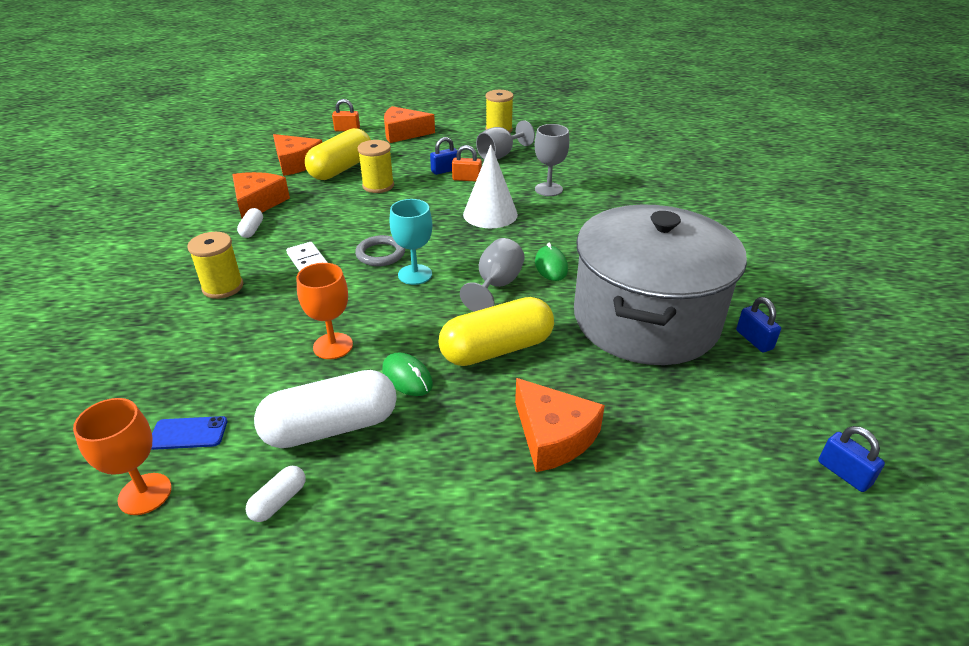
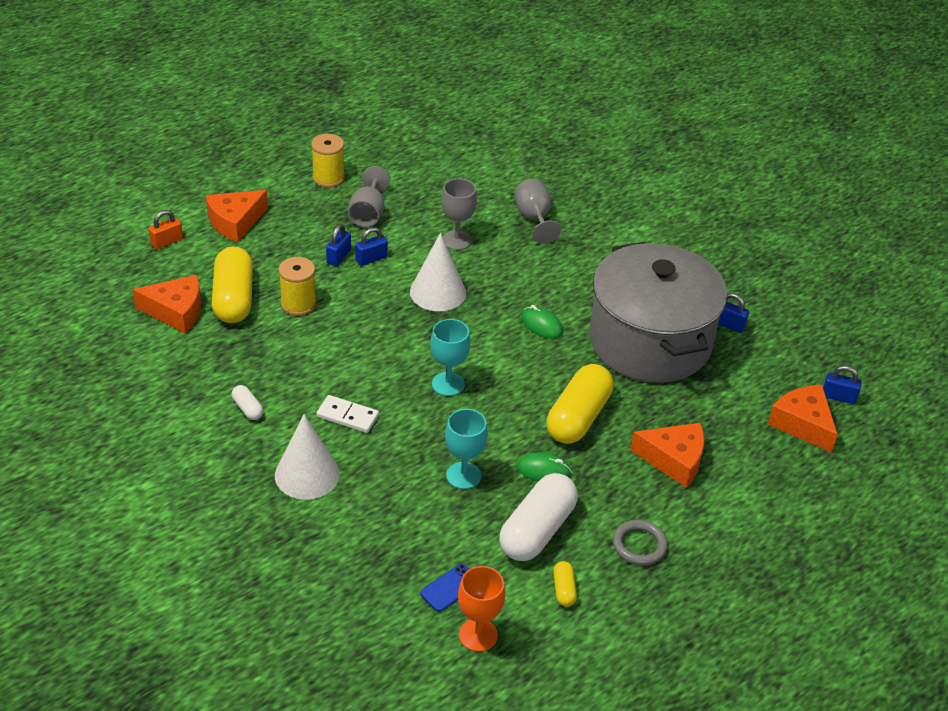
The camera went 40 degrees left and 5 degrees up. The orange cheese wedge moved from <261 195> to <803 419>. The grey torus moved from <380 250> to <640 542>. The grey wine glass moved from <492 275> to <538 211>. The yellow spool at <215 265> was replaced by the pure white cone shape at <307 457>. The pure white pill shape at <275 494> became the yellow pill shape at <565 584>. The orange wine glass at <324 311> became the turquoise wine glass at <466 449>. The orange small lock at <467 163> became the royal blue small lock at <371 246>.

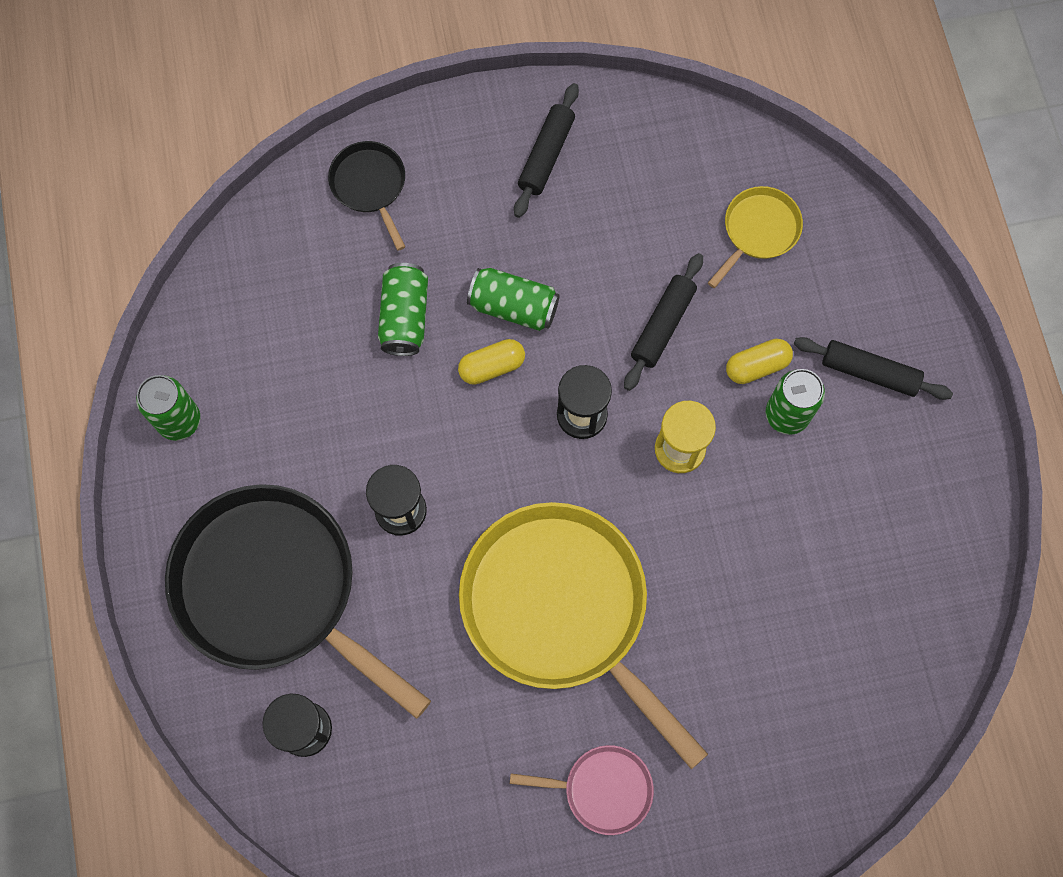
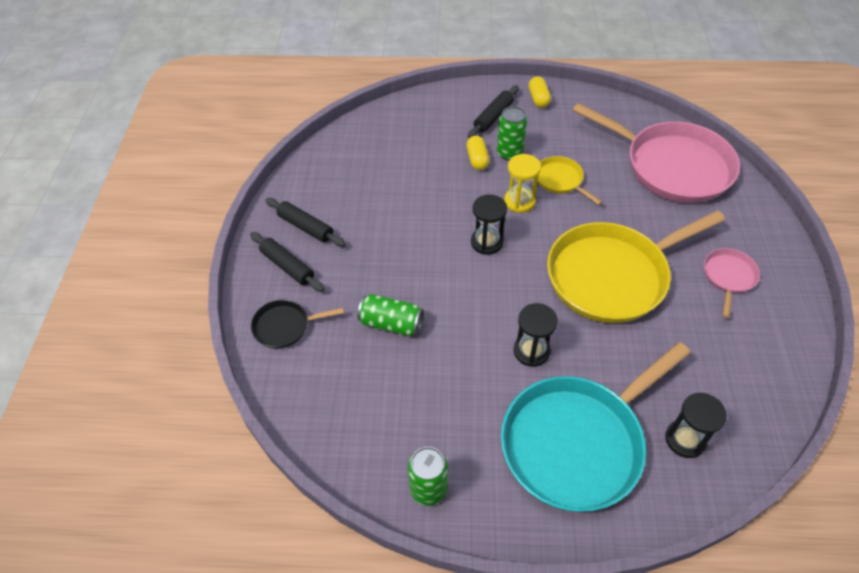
The camera went 75 degrees left and 20 degrees down. The leaf-green can at <513 299> disappeared. The rosy pan at <656 153> appeared. The yellow pill shape moved from <491 362> to <540 92>. The ebony pastry roller moved from <663 322> to <287 262>. The yellow pan moved from <755 237> to <570 180>. The ebony pan at <298 601> became the turquoise pan at <596 427>.

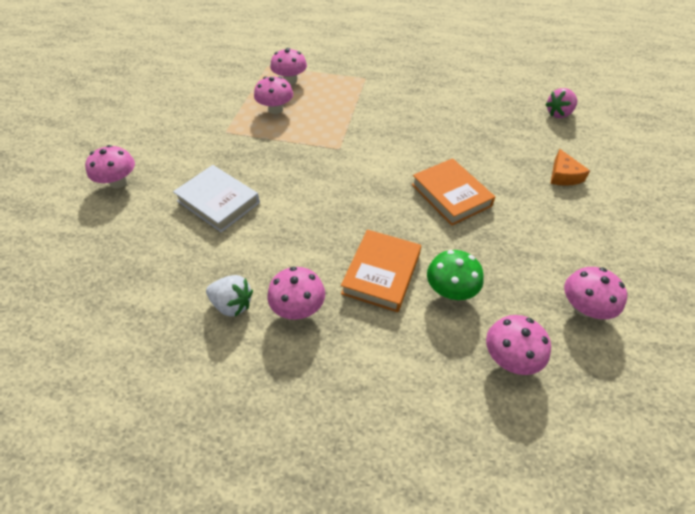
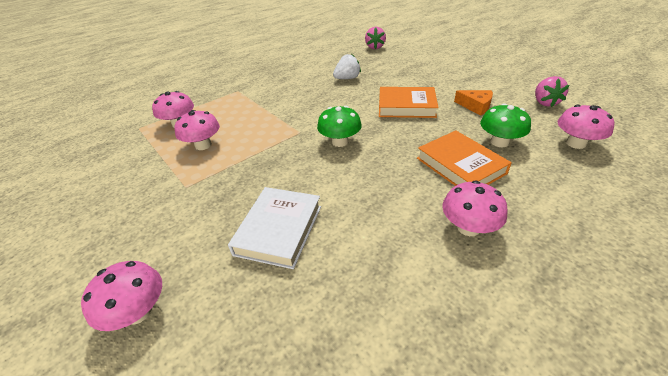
The camera went 50 degrees left and 10 degrees down. The leaf-green toadstool at <339 126> appeared. The pure white berry moved from <229 296> to <347 66>. The orange cheese wedge moved from <570 167> to <473 103>. The rosy toadstool at <595 293> was replaced by the rosy berry at <552 91>. The pure white hardcover at <216 198> turned 60 degrees counterclockwise.

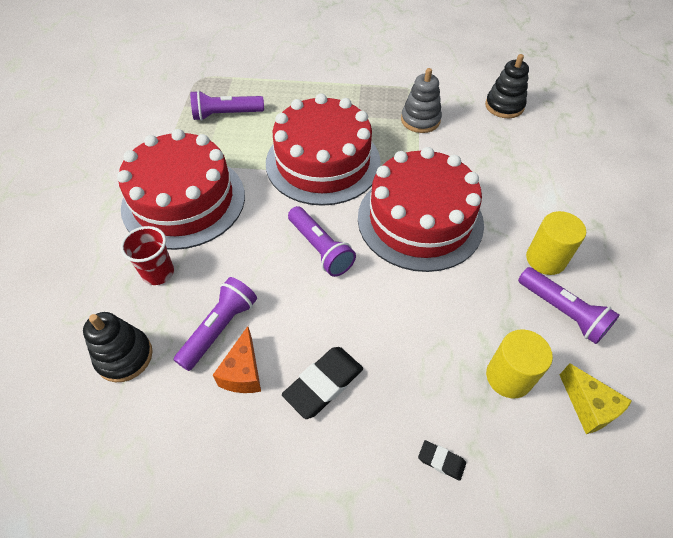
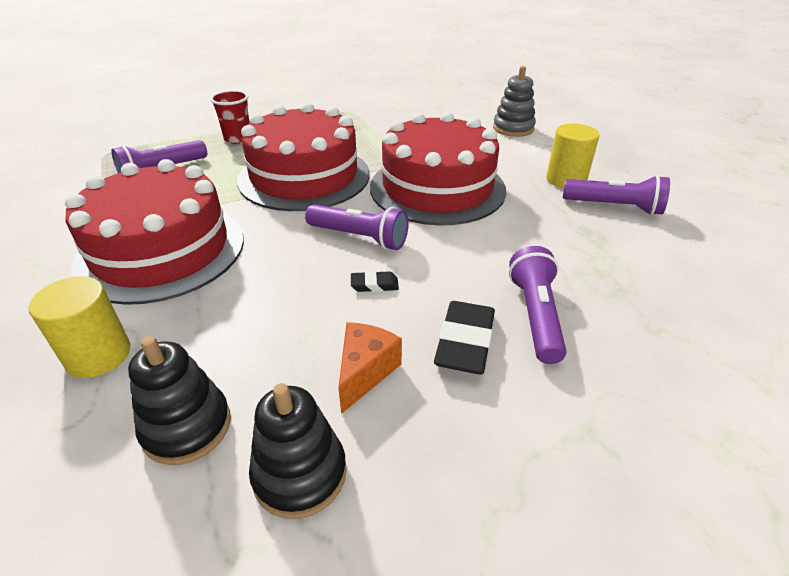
The camera went 30 degrees left and 15 degrees down. The yellow cheese wedge at <596 398> disappeared. The red tumbler moved from <147 255> to <230 117>. The violet flashlight moved from <215 324> to <538 305>. The grey stacking rings moved from <421 100> to <514 101>. The ebony gum eraser moved from <442 460> to <375 281>. The ebony stacking rings moved from <507 86> to <298 451>. The yellow solid cylinder moved from <519 363> to <79 327>. The orange cheese wedge at <237 359> turned 135 degrees counterclockwise.

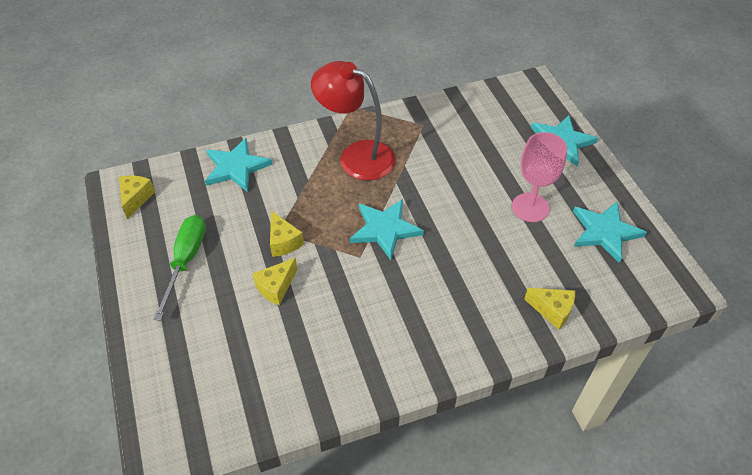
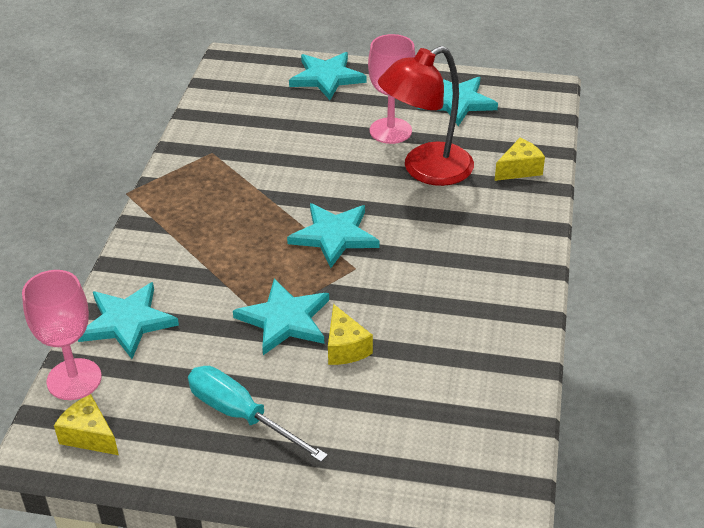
The camera went 60 degrees left and 10 degrees down. The rosy wine glass at <62 335> appeared. The red reading lamp moved from <353 121> to <426 116>. The yellow cheese wedge at <287 234> was replaced by the turquoise star shape at <281 317>. The leaf-green screwdriver at <179 268> became the turquoise screwdriver at <258 414>.

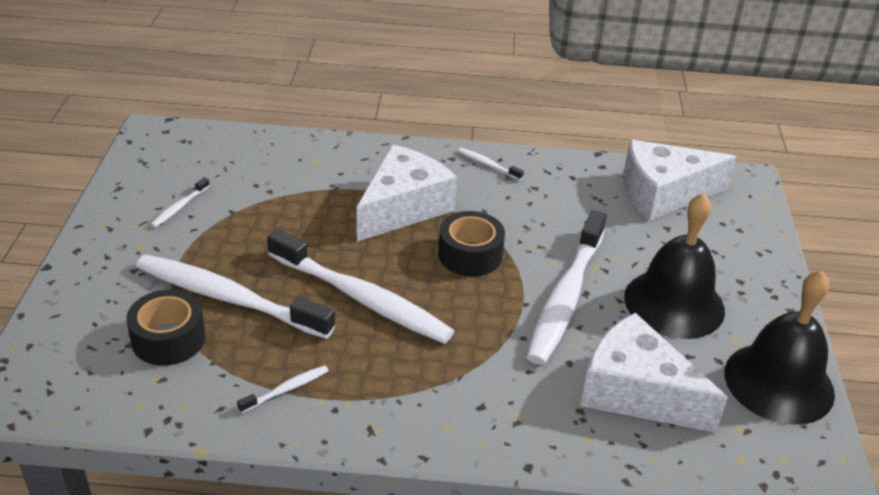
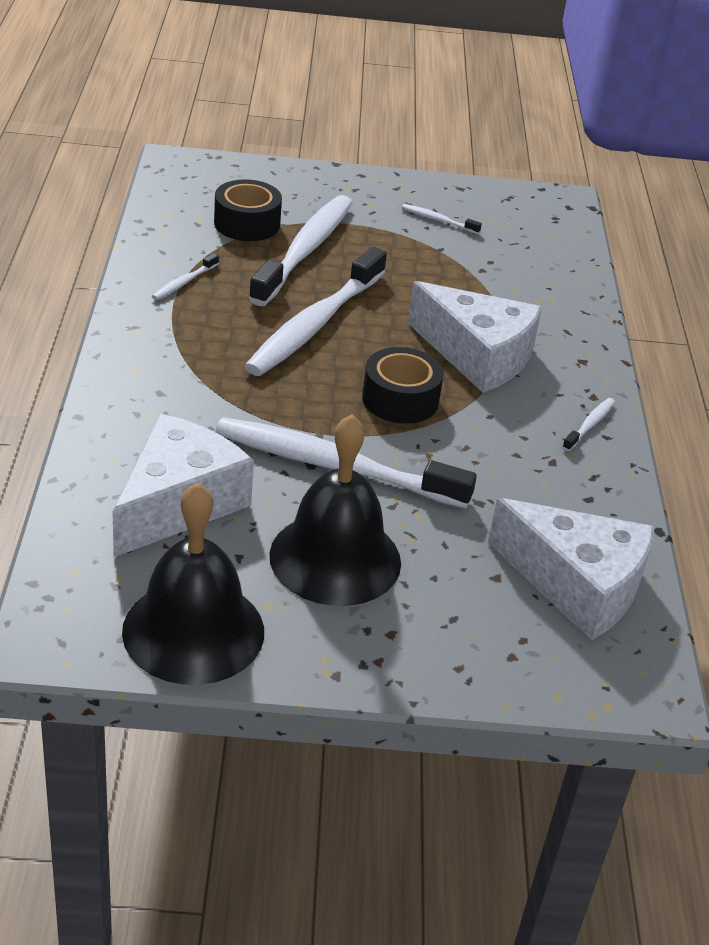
The camera went 85 degrees right and 0 degrees up. The pure white dental brush at <283 389> turned 75 degrees clockwise. The pure white cheese wedge at <679 180> turned 135 degrees clockwise.

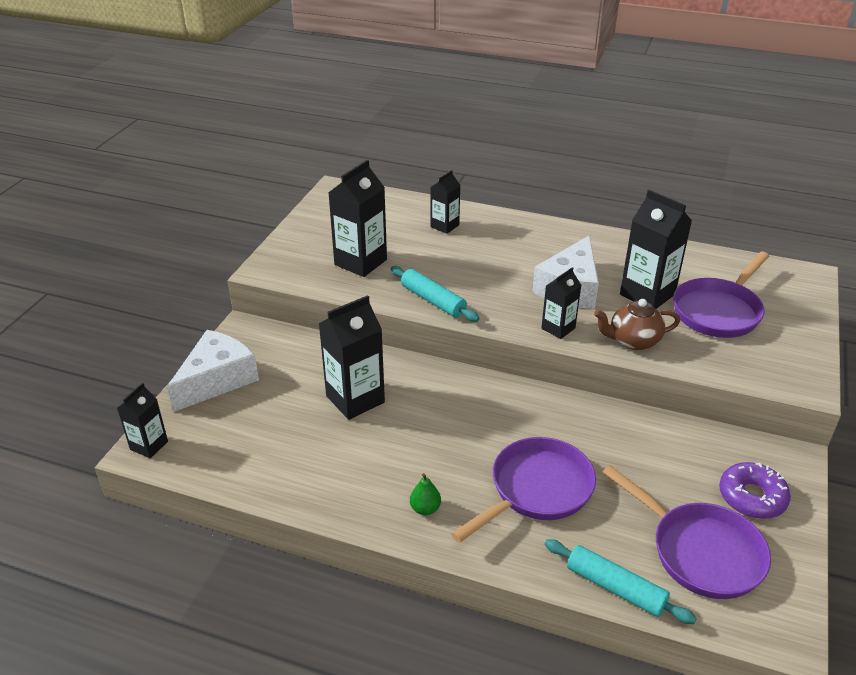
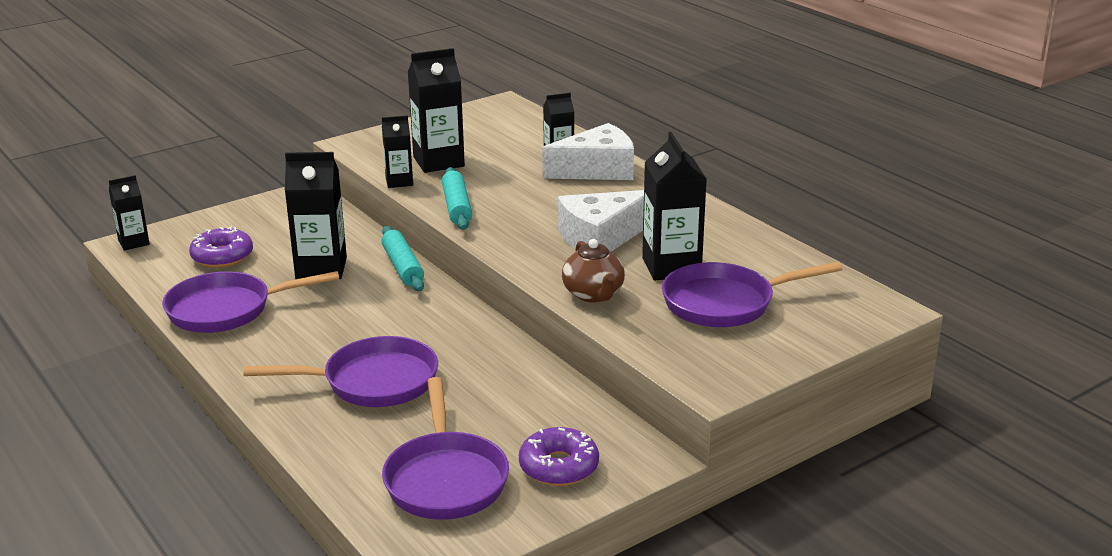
The camera went 35 degrees right and 10 degrees down. The leaf-green pear at <425 494> disappeared. The violet pan at <250 302> appeared. The violet glazed donut at <221 247> appeared. The pure white cheese wedge moved from <213 371> to <588 151>. The ebony milk carton moved from <561 303> to <397 151>. The turquoise pastry roller moved from <621 581> to <403 258>. The russet china teapot at <637 324> turned 135 degrees counterclockwise.

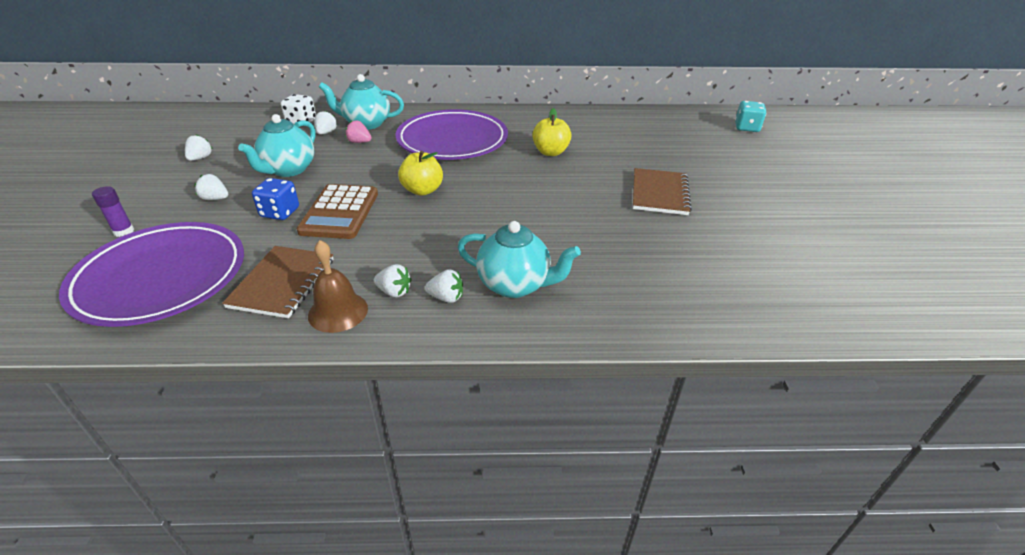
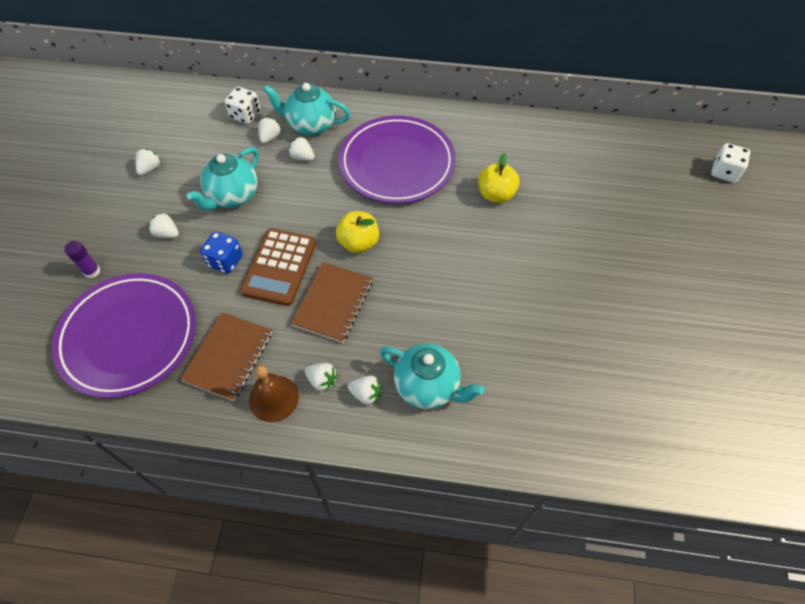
The camera went 10 degrees right and 20 degrees up. The russet exercise book moved from <662 191> to <331 302>. The rosy berry at <358 131> became the pure white berry at <301 148>. The turquoise die at <750 116> became the pure white die at <730 163>.

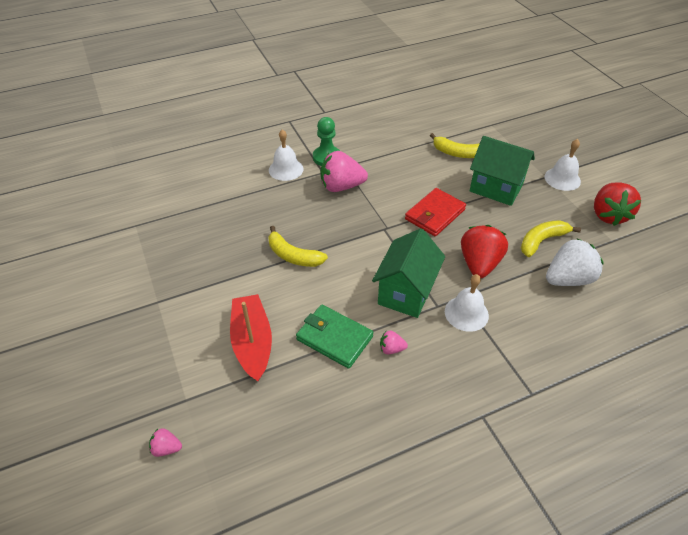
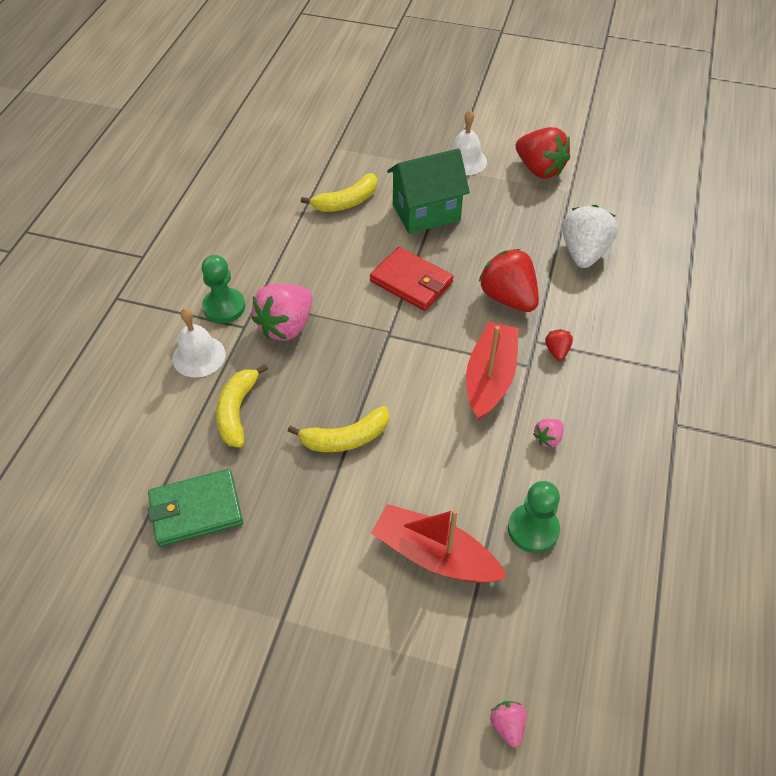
The camera went 50 degrees left and 5 degrees up. The leaf-green pawn at <534 517> appeared. The leaf-green wallet moved from <334 337> to <195 508>. The yellow banana moved from <551 238> to <242 406>. The leaf-green toy house at <408 273> was replaced by the red boat at <492 371>. The pure white school bell at <467 303> was replaced by the red berry at <559 345>. The rosy berry at <165 442> turned 120 degrees clockwise. The red wallet at <435 212> turned 45 degrees counterclockwise.

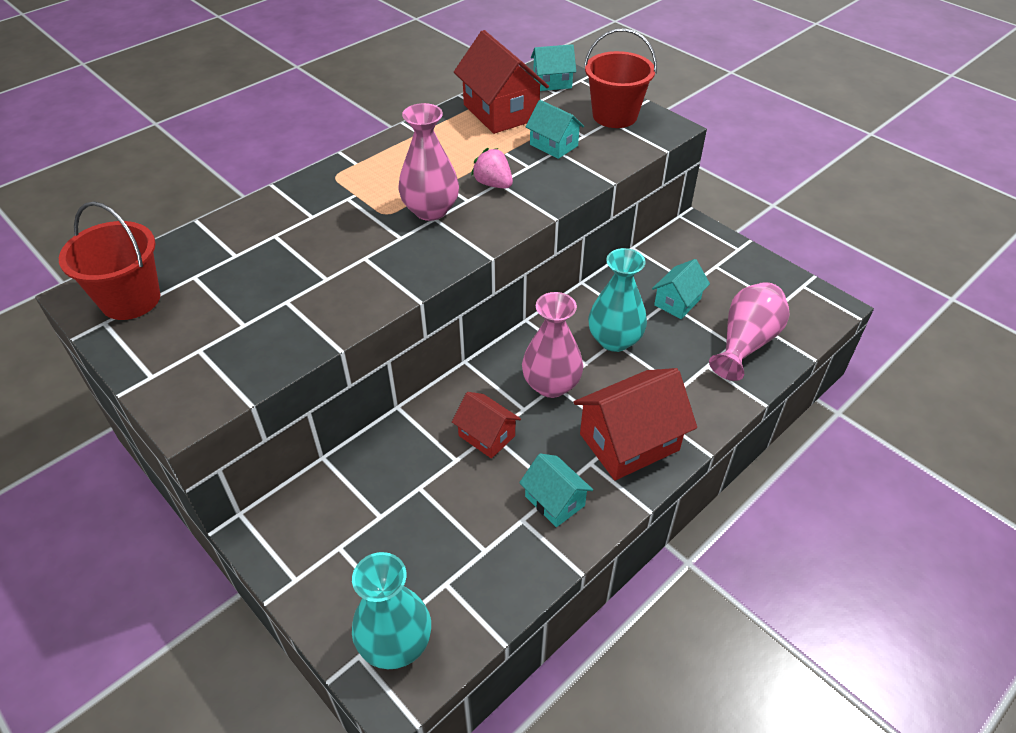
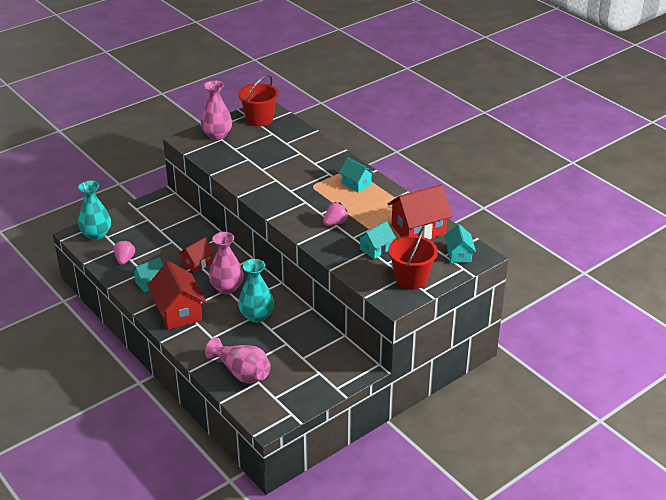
The camera went 95 degrees right and 10 degrees down. The rosy berry at <125 252> appeared. The rosy flower vase moved from <429 162> to <216 110>. The turquoise toy house moved from <681 289> to <357 175>.

